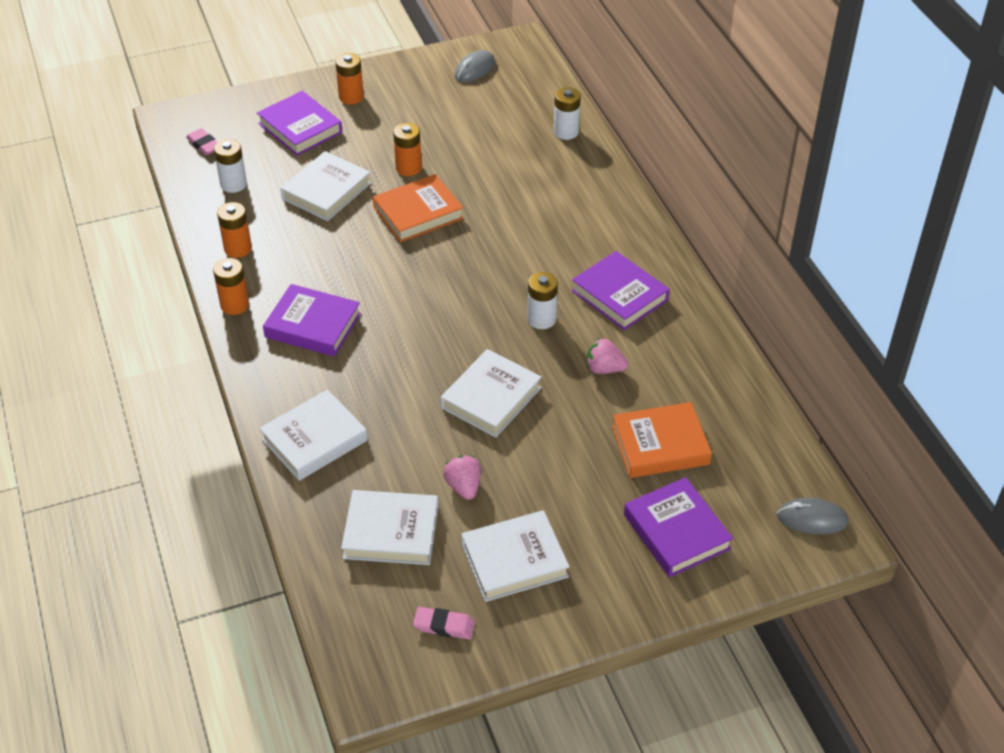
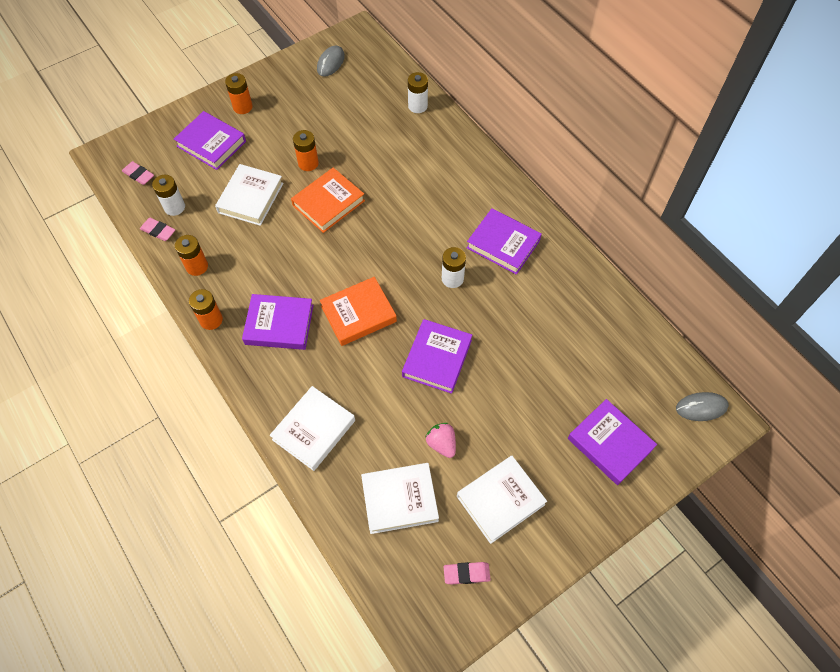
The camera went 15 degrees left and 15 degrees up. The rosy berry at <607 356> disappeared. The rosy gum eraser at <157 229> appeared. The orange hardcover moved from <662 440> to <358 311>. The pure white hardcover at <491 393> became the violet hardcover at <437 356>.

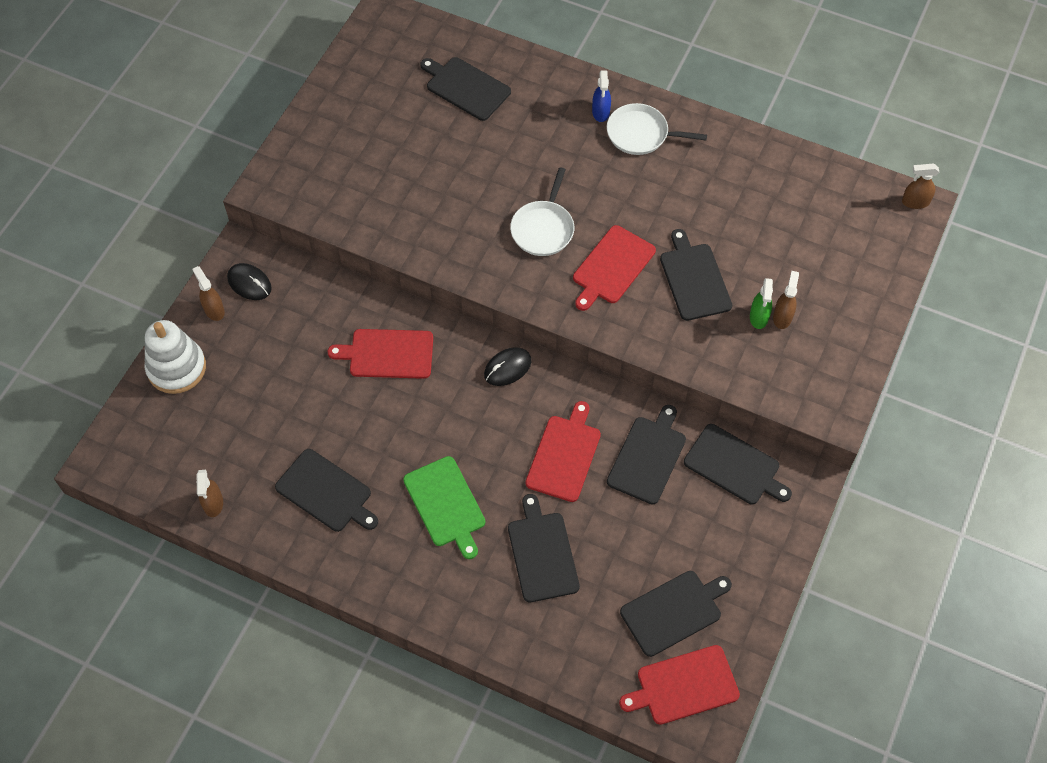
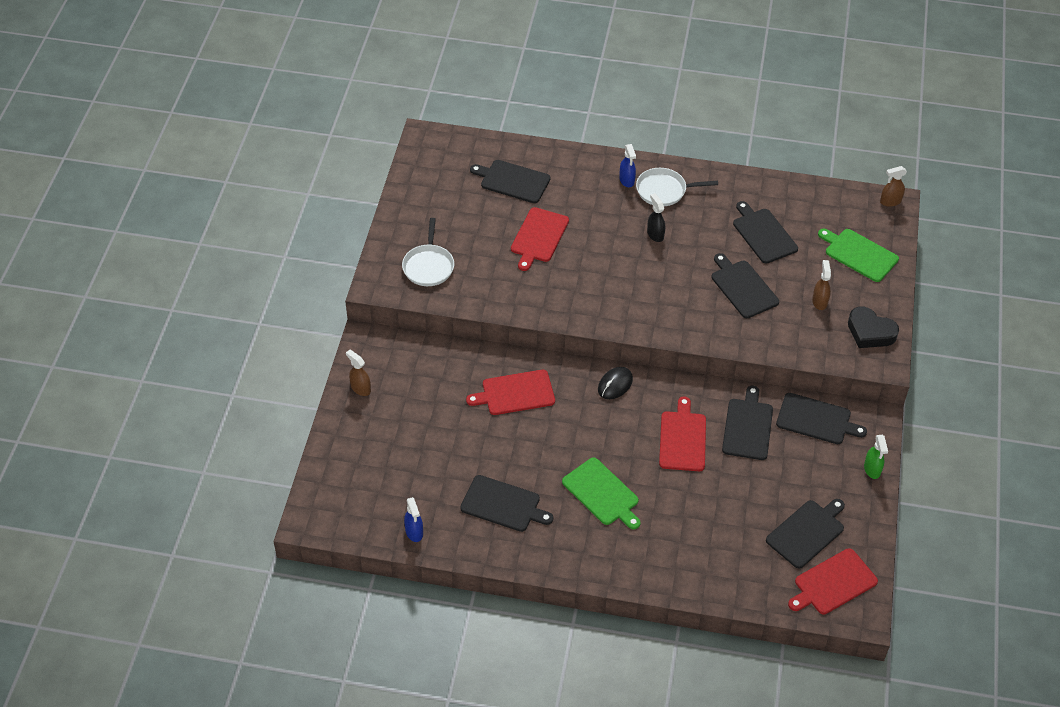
The camera went 15 degrees left and 10 degrees down. The pure white stacking rings at <175 357> disappeared. The ebony mouse at <249 281> disappeared. The ebony spray cleaner at <656 217> appeared. The leaf-green chopping board at <858 255> appeared. The ebony heart shape at <873 327> appeared. The ebony chopping board moved from <544 548> to <765 232>. The pure white pan moved from <542 211> to <428 252>. The red chopping board moved from <614 268> to <540 239>. The leaf-green spray cleaner moved from <761 303> to <876 457>. The russet spray cleaner at <210 493> became the royal blue spray cleaner at <413 519>.

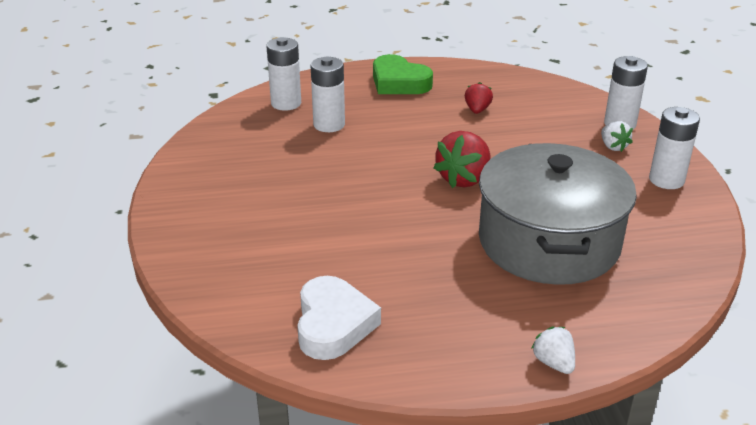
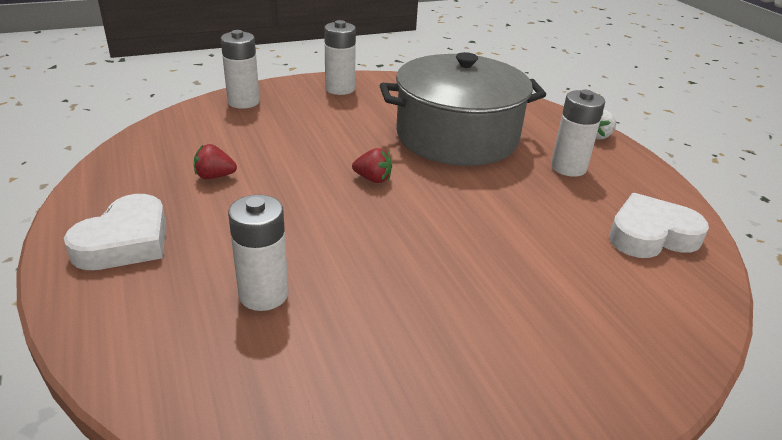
The camera went 105 degrees left and 0 degrees up. The pure white berry at <617 136> disappeared. The pure white AA battery moved from <284 74> to <578 133>. The leaf-green heart shape at <403 74> became the pure white heart shape at <115 232>. The red berry at <461 159> changed to 0.57 times the size.

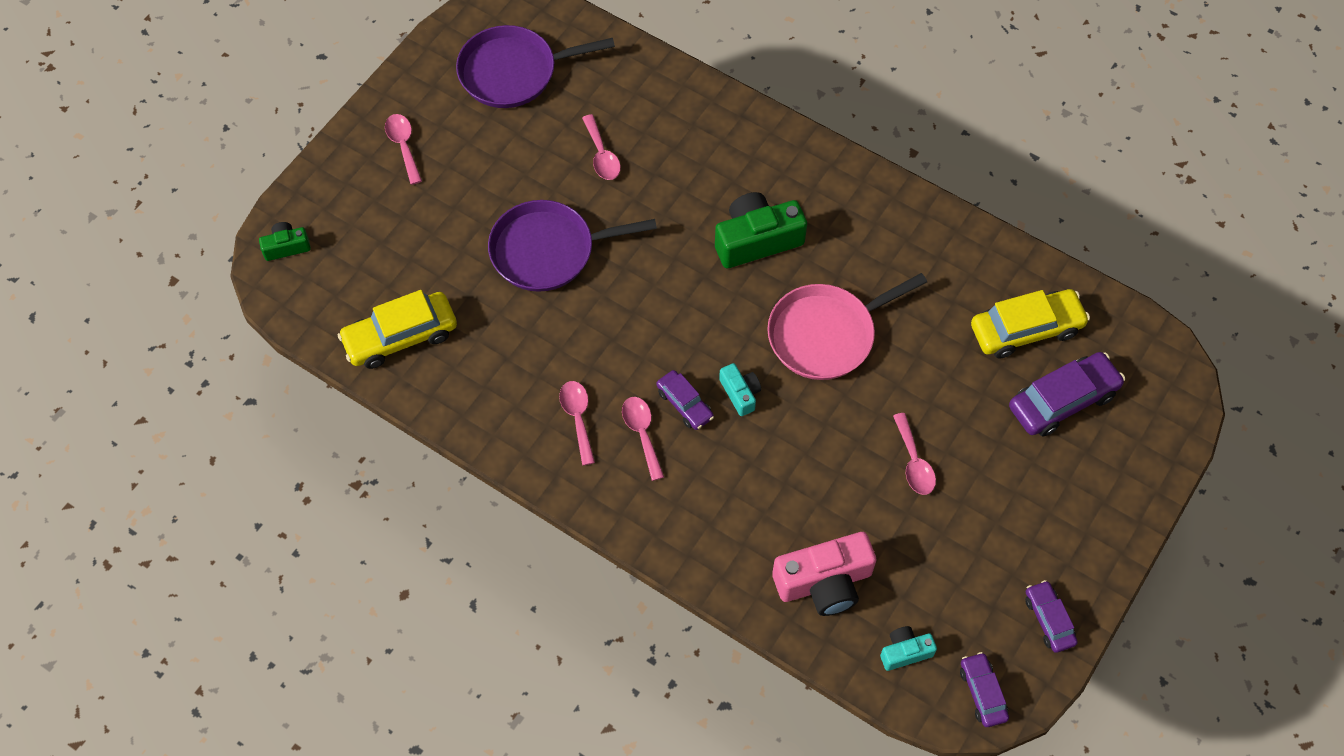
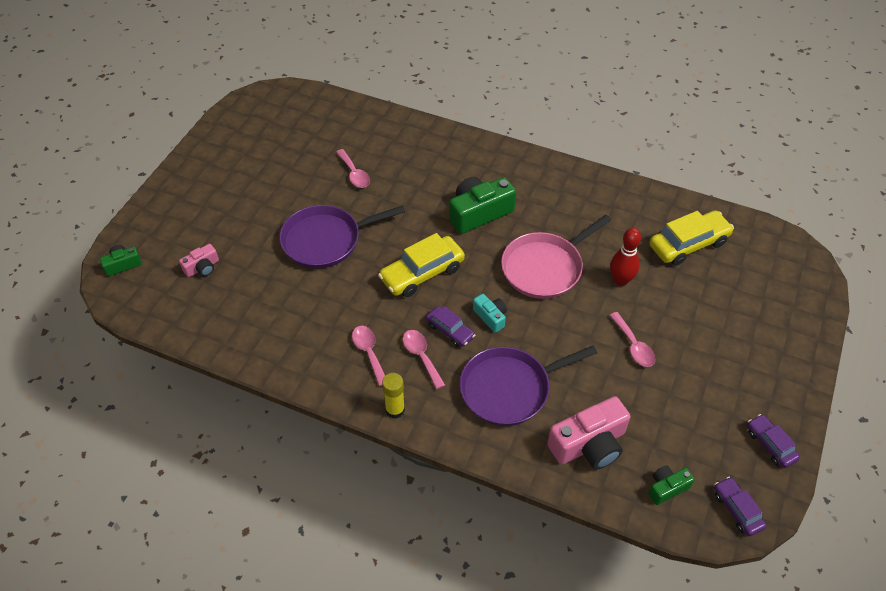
The camera went 10 degrees left and 10 degrees down. The rosy tablespoon at <403 149> disappeared. The violet car at <1067 394> disappeared. The rosy photo camera at <199 260> appeared. The yellow glue at <393 396> appeared. The red tenpin at <625 257> appeared. The yellow car moved from <397 329> to <421 265>. The violet pan moved from <535 66> to <528 386>. The turquoise photo camera at <908 648> became the leaf-green photo camera at <672 485>.

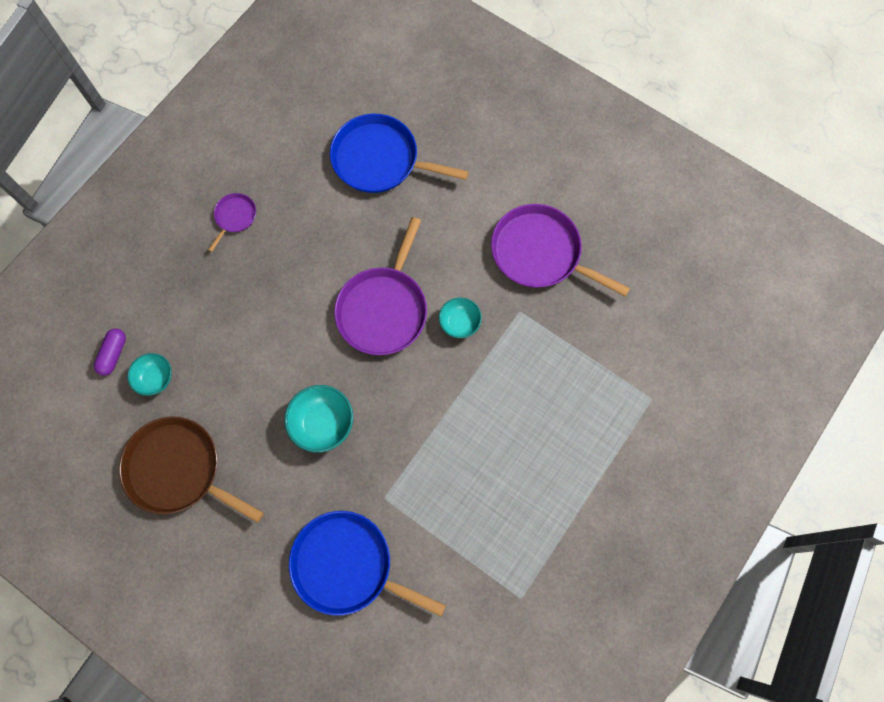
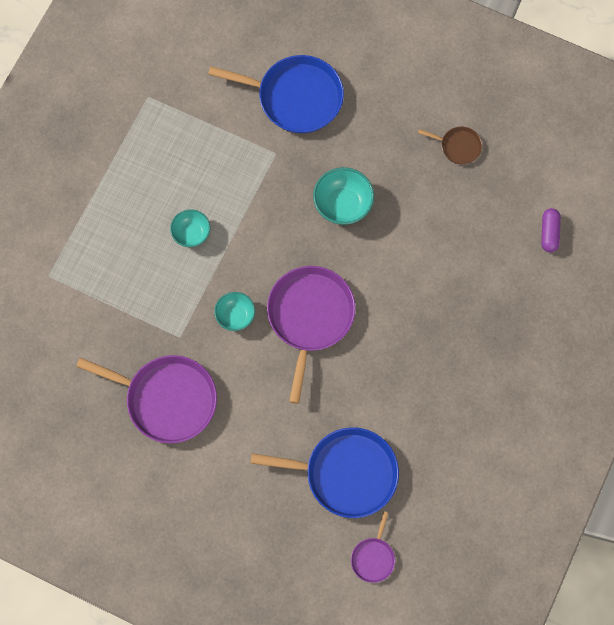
The camera went 170 degrees right and 0 degrees up. The turquoise deep dish moved from <149 374> to <190 228>. The violet pan moved from <232 222> to <373 547>. The russet pan at <191 469> changed to 0.48 times the size.

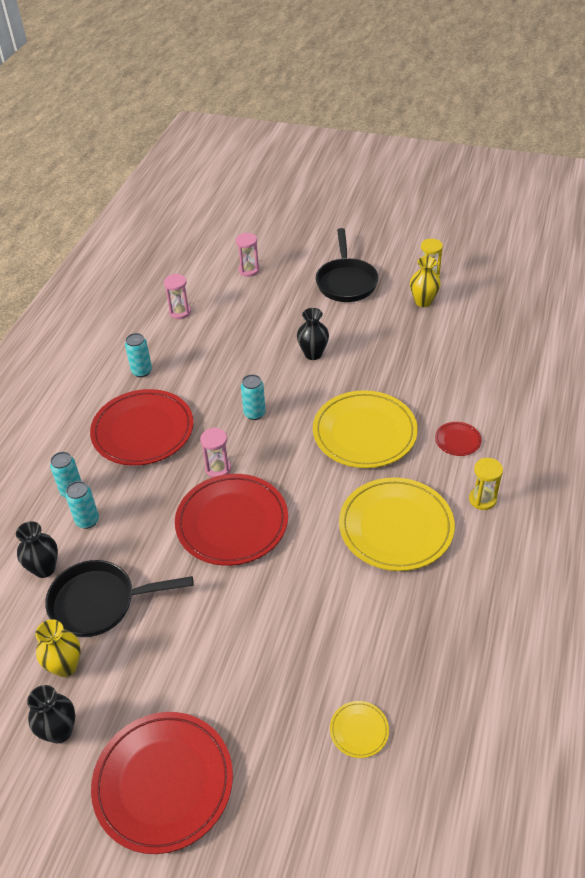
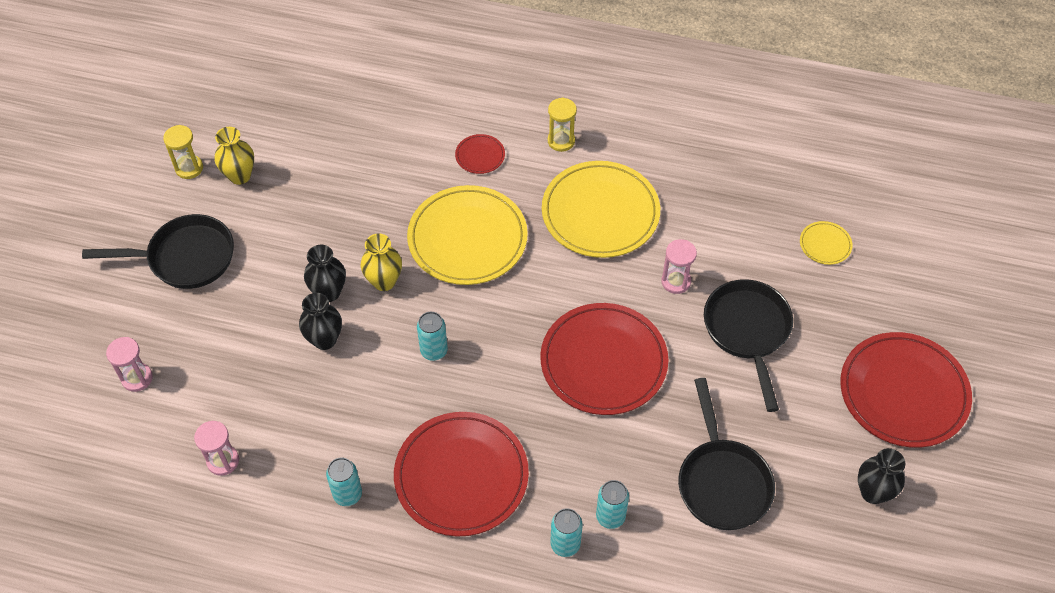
The camera went 95 degrees left and 10 degrees up. The ebony pan at <748 345> appeared. The ebony flower vase moved from <37 549> to <320 321>. The yellow flower vase moved from <58 648> to <381 262>. The rosy hourglass moved from <215 452> to <679 266>.

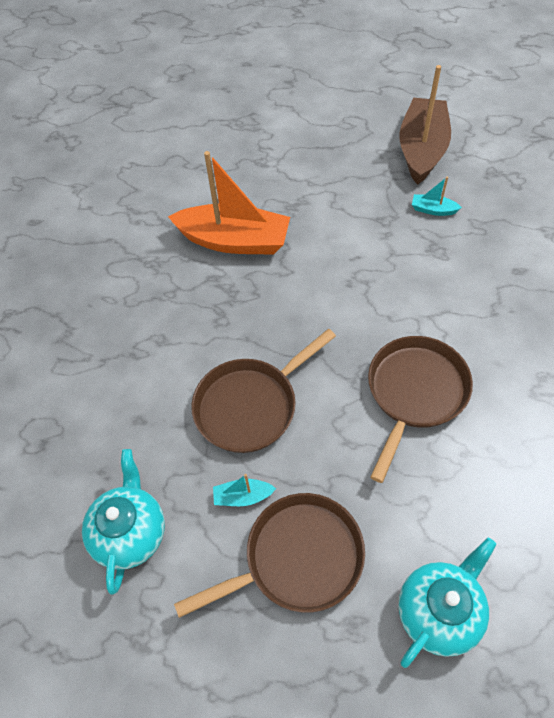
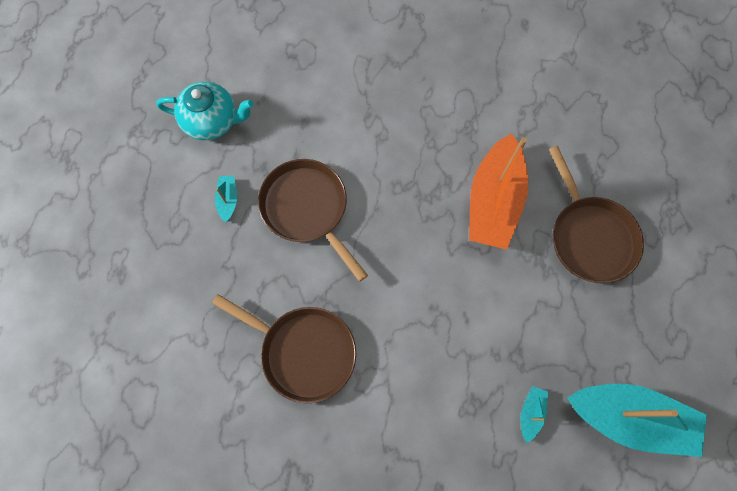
The camera went 90 degrees right and 15 degrees up. The turquoise china teapot at <447 603> disappeared. The russet pan moved from <269 555> to <596 215>. The russet boat at <425 125> became the turquoise boat at <637 420>.

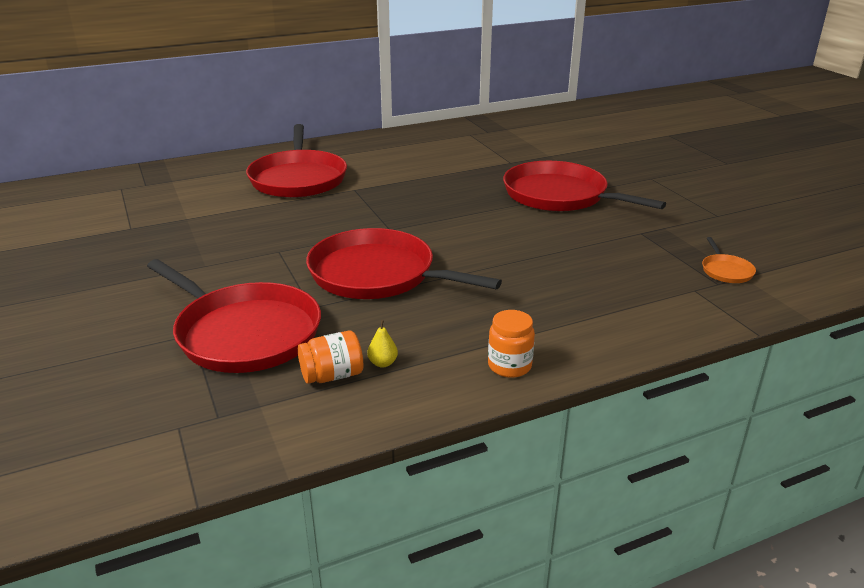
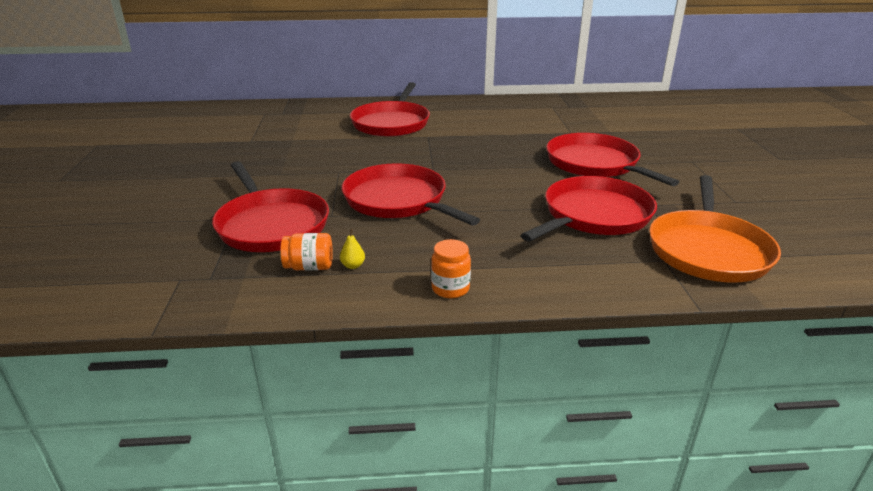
The camera went 20 degrees right and 0 degrees up. The red pan at <589 209> appeared. The orange pan at <729 260> changed to 2.45 times the size.

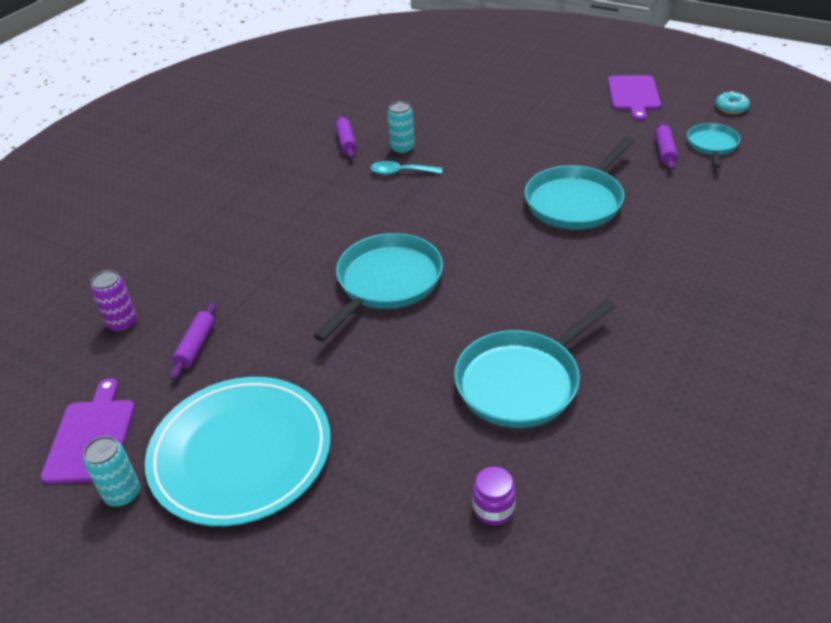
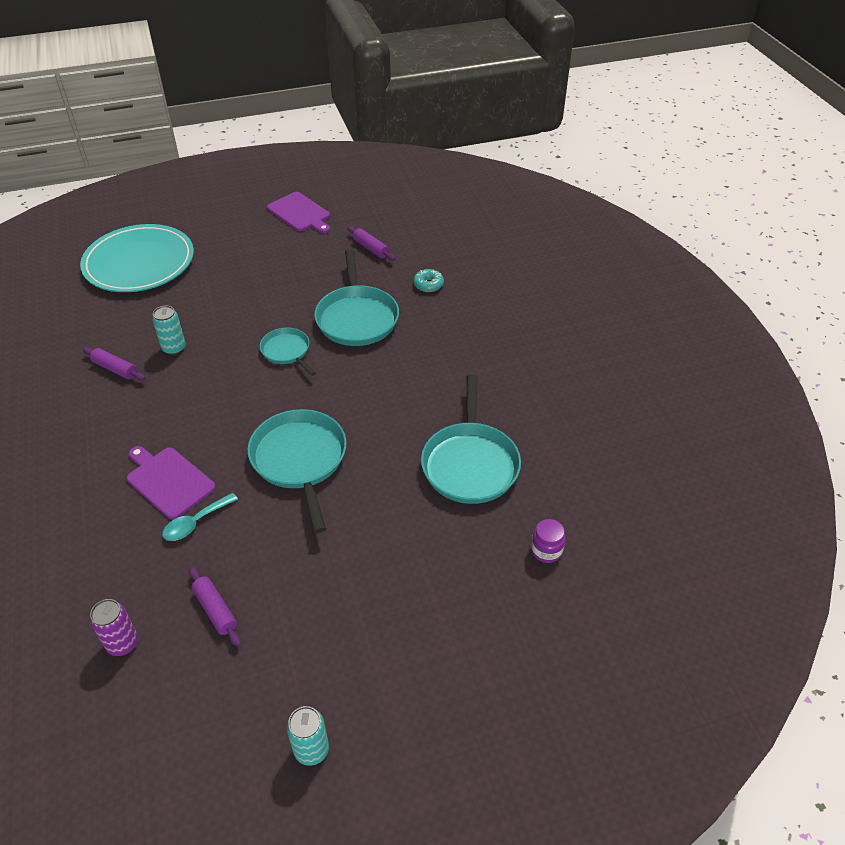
The camera went 50 degrees left and 5 degrees up. The violet chopping board moved from <88 431> to <171 483>. The turquoise plate moved from <238 451> to <137 258>. The turquoise tablespoon moved from <406 168> to <200 517>. The turquoise pan moved from <714 145> to <288 352>. The turquoise glazed donut moved from <732 102> to <428 280>.

